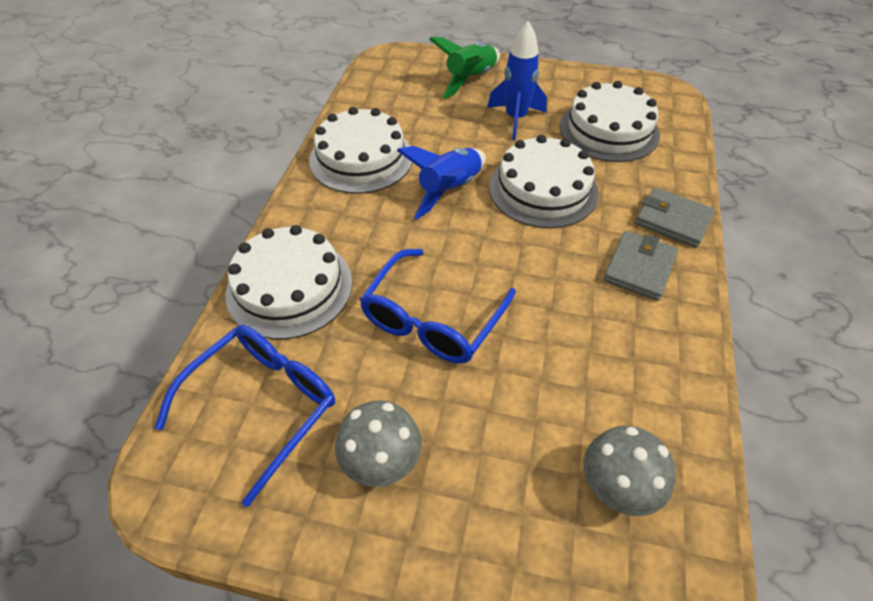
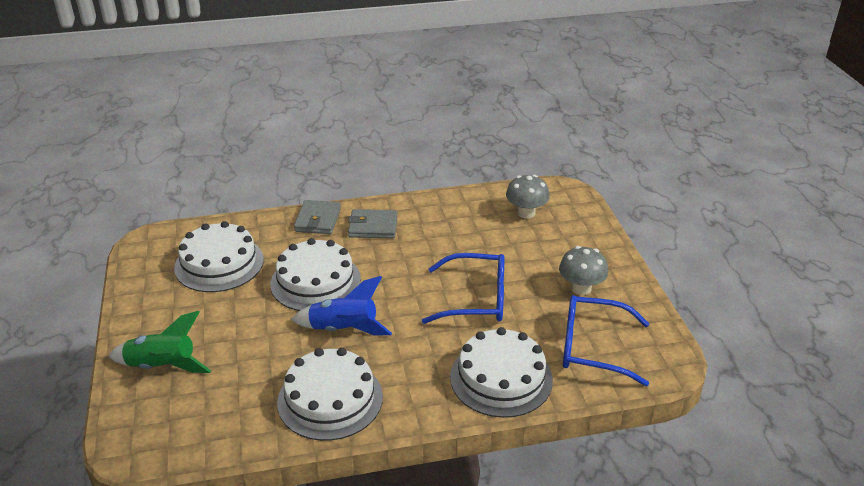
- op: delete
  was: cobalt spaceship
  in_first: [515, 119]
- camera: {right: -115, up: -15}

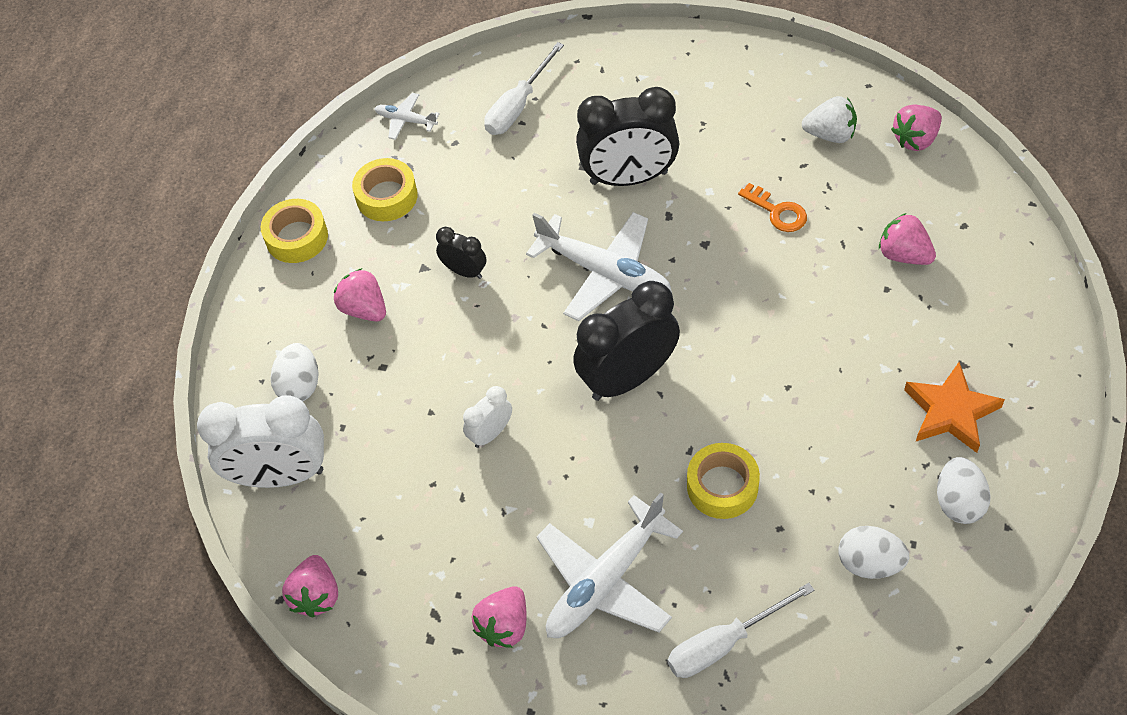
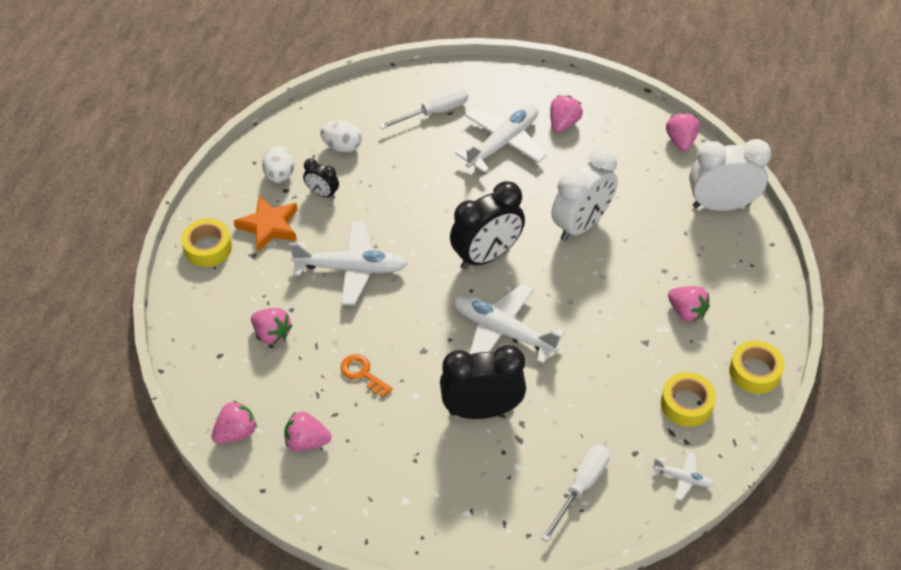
- op: delete
  was: pure white egg
  in_first: [300, 385]
- op: insert
  now: pure white plane
  in_second: [351, 269]
- op: move
  was: jet-black clock
  in_first: [464, 271]
  in_second: [322, 193]
- op: move
  was: bright yellow tape
  in_first: [722, 486]
  in_second: [208, 248]
- op: recolor
  was: pure white berry
  now: rosy berry
  in_first: [830, 134]
  in_second: [306, 442]
- op: resize
  was: pure white clock
  in_first: [490, 433]
  in_second: [581, 225]
  ratio: 2.03
- camera: {right: 175, up: -5}

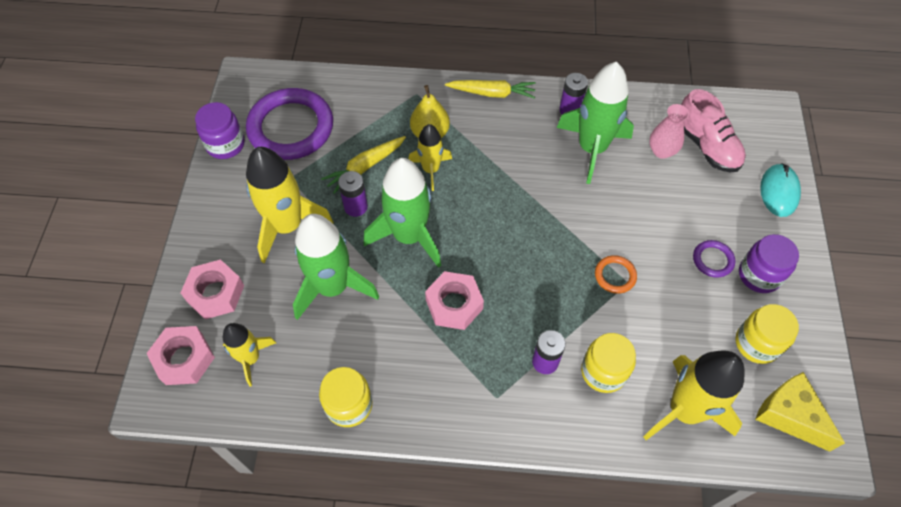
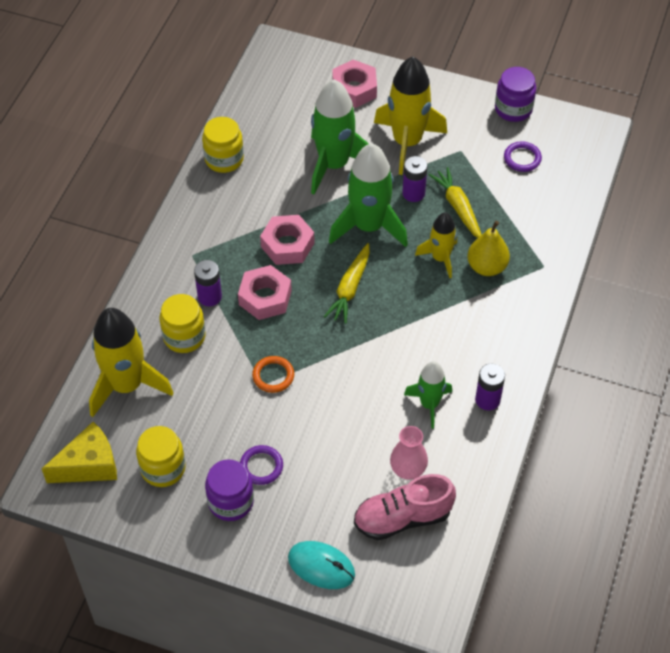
- op: delete
  was: bright yellow spaceship
  in_first: [250, 358]
- op: move
  was: rosy hex nut
  in_first: [184, 359]
  in_second: [265, 297]
- op: move
  was: bright yellow toy carrot
  in_first: [492, 93]
  in_second: [350, 288]
- op: resize
  was: royal purple torus
  in_first: [291, 128]
  in_second: [522, 158]
  ratio: 0.43
- op: resize
  was: emerald spaceship
  in_first: [592, 148]
  in_second: [429, 404]
  ratio: 0.58
- camera: {right: 105, up: -5}

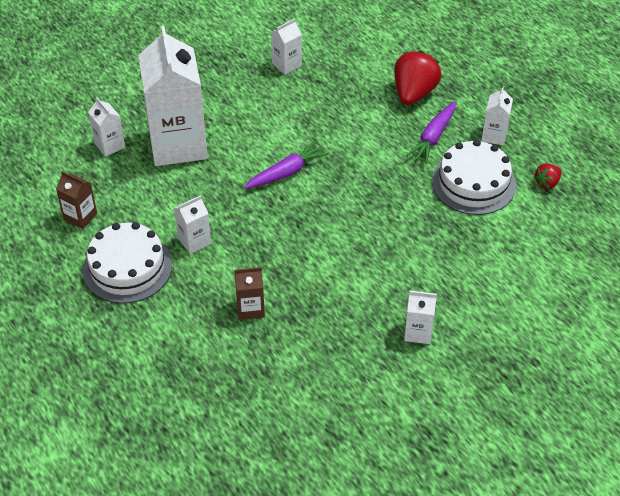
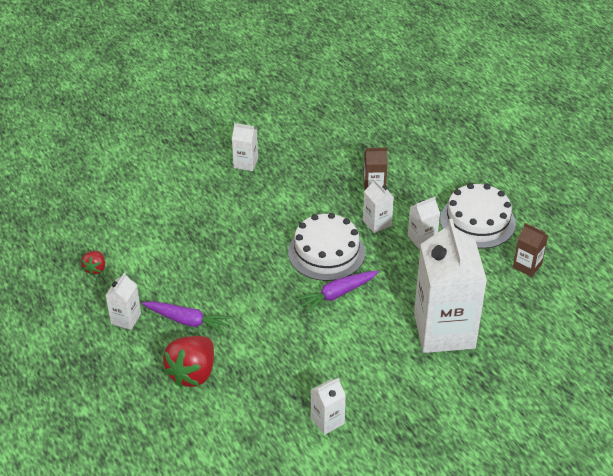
- op: move
  was: pure white milk carton
  in_first: [109, 145]
  in_second: [377, 223]
- op: move
  was: pure white gateau
  in_first: [473, 183]
  in_second: [326, 252]
- op: rotate
  was: royal purple toy carrot
  in_first: [433, 137]
  in_second: [187, 321]
  clockwise: 75
- op: rotate
  was: crimson berry
  in_first: [547, 183]
  in_second: [95, 268]
  clockwise: 135
- camera: {right: -175, up: -5}

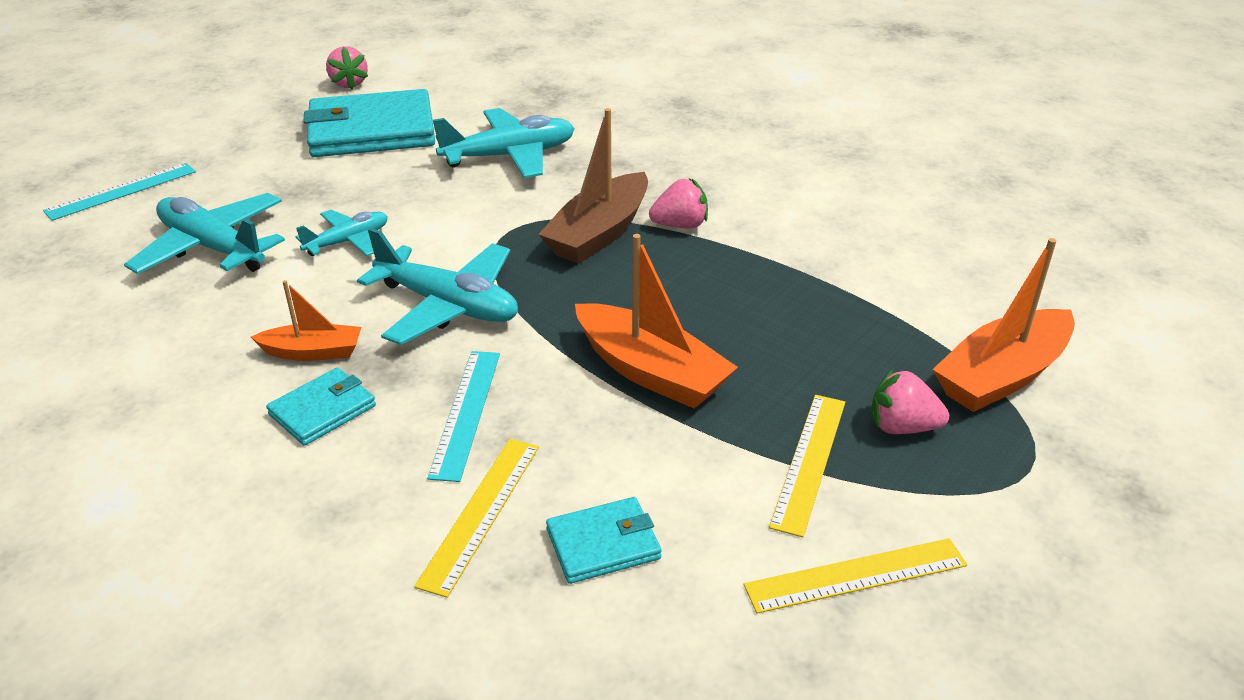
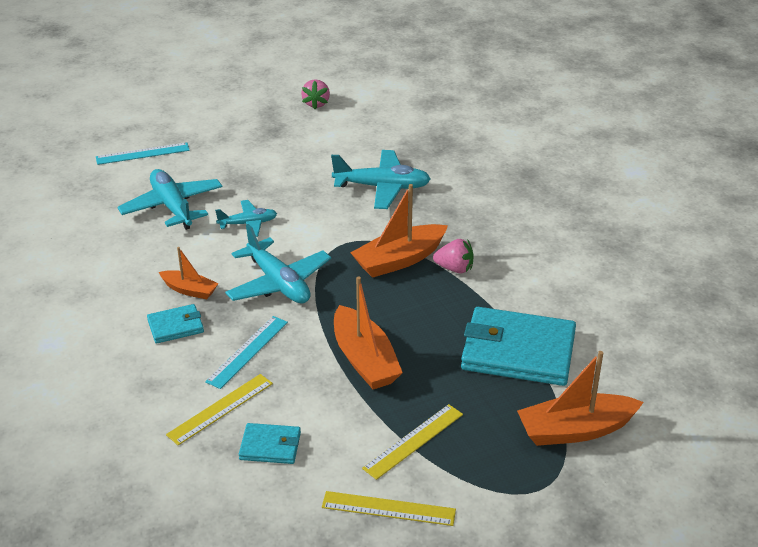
- op: delete
  was: rosy berry
  in_first: [902, 427]
- op: move
  was: aqua billfold
  in_first: [371, 131]
  in_second: [518, 351]
- op: recolor
  was: dark brown toy boat
  now: orange toy boat
  in_first: [599, 233]
  in_second: [399, 260]
- camera: {right: 25, up: 0}

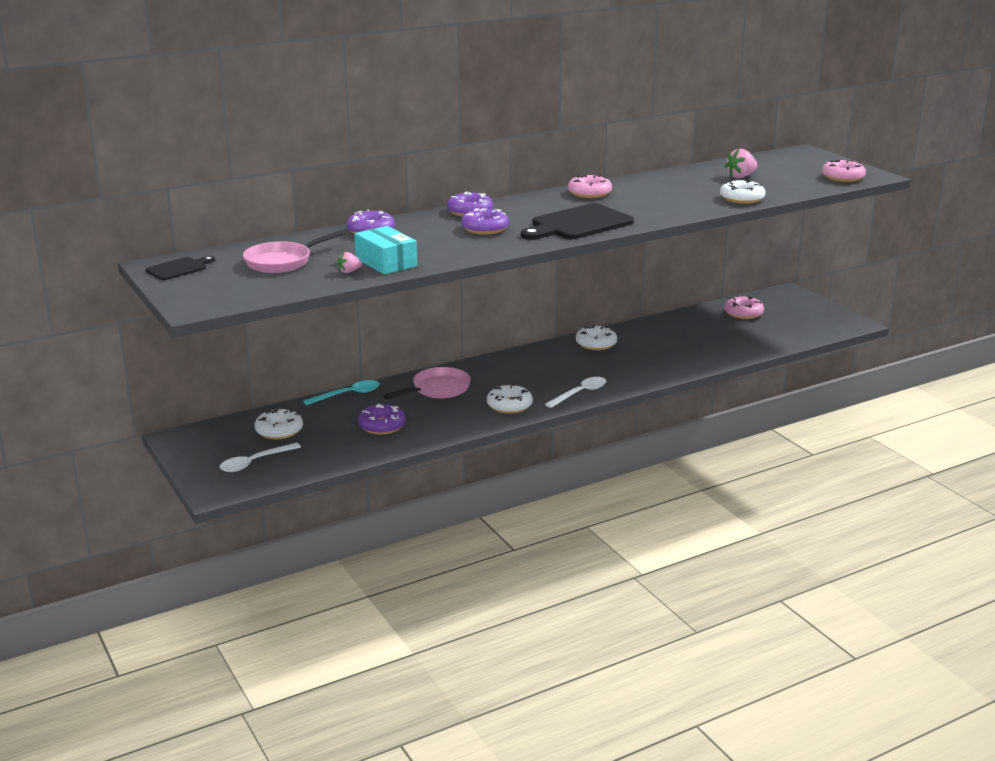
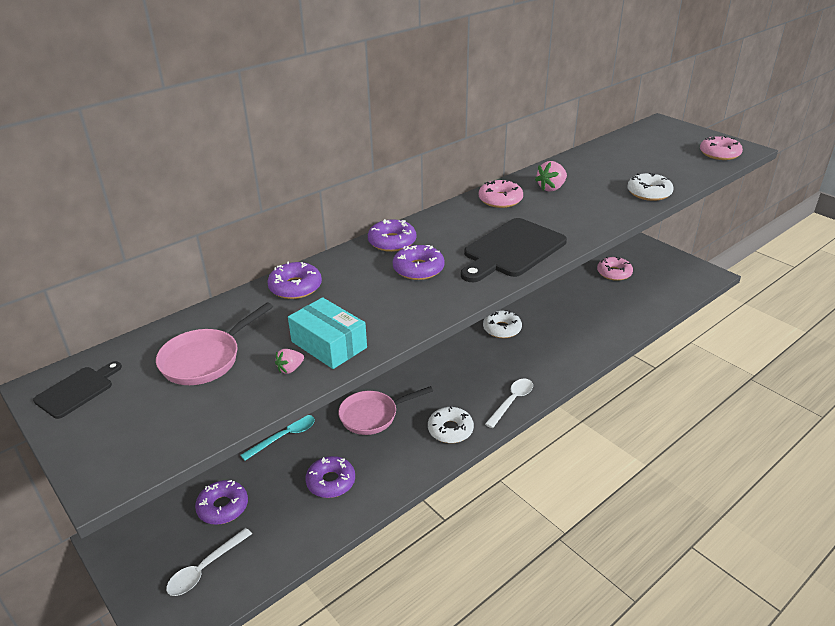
- op: move
  was: rosy berry
  in_first: [741, 176]
  in_second: [551, 188]
- op: recolor
  was: pure white doughnut
  now: royal purple doughnut
  in_first: [279, 430]
  in_second: [223, 507]
- op: rotate
  was: rosy frying pan
  in_first: [437, 389]
  in_second: [373, 415]
  clockwise: -150
- camera: {right: -10, up: 10}

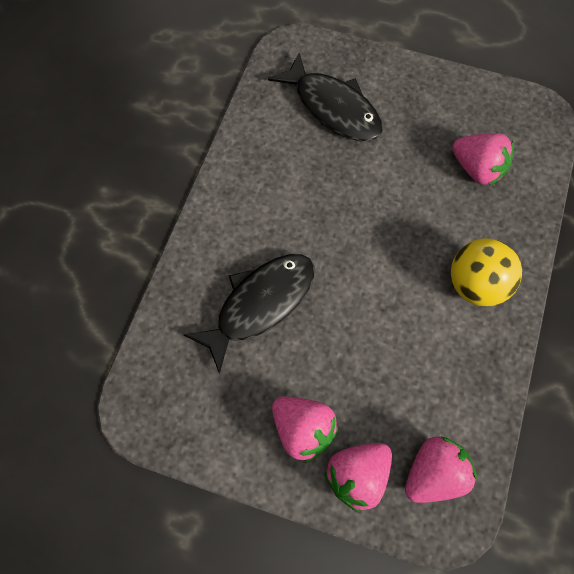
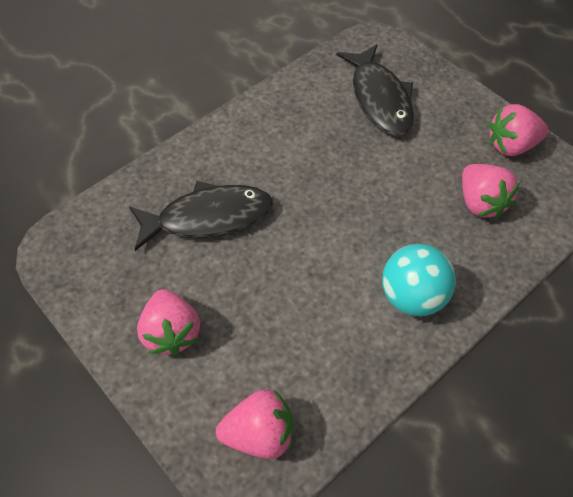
- op: move
  was: rosy berry
  in_first: [357, 476]
  in_second: [511, 145]
- op: recolor
  was: bright yellow play ball
  now: aqua play ball
  in_first: [476, 285]
  in_second: [412, 296]
- camera: {right: 30, up: -10}

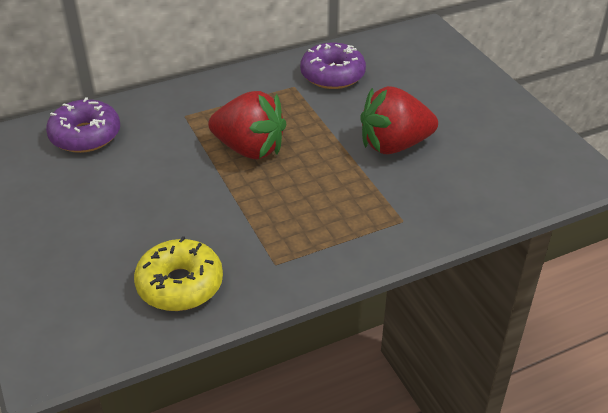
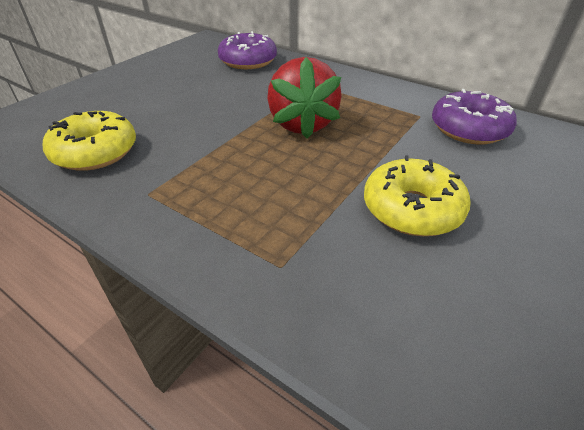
- op: replace
  was: crimson berry
  now: bright yellow doughnut
  in_first: [394, 145]
  in_second: [412, 209]
- camera: {right: 60, up: 0}

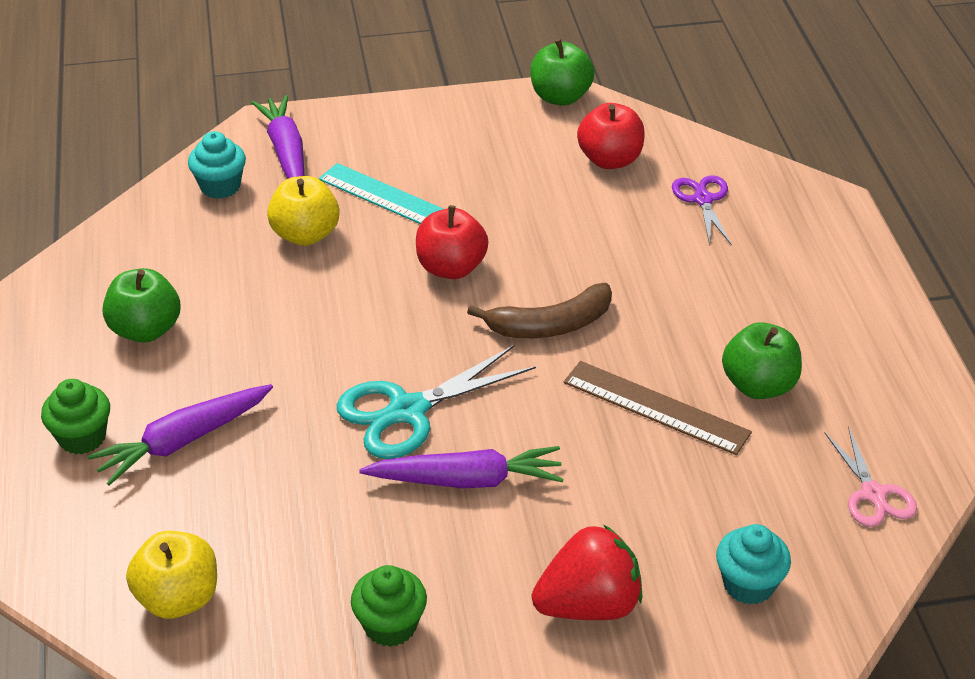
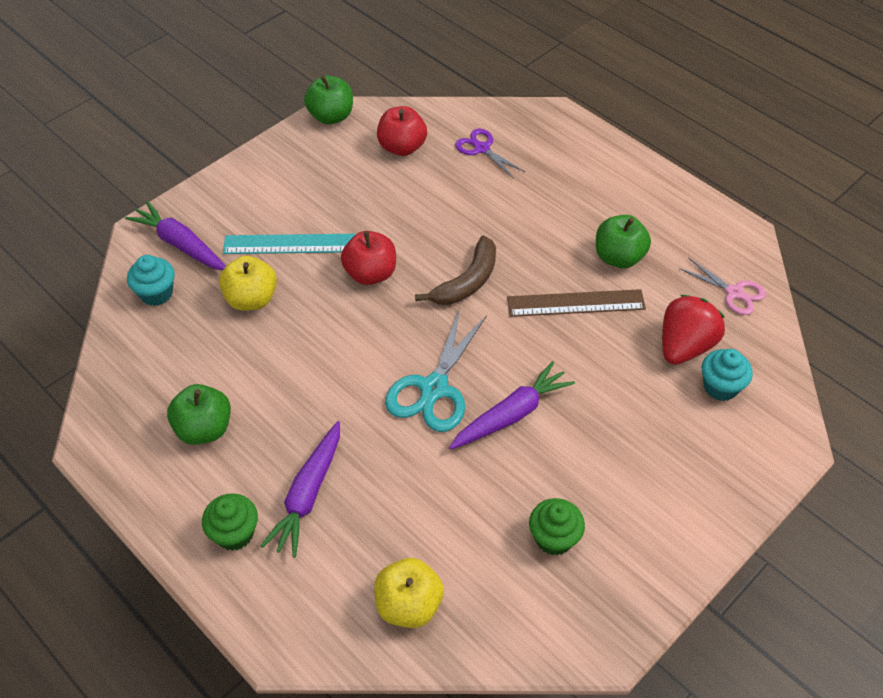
- op: move
  was: crimson berry
  in_first: [589, 605]
  in_second: [684, 346]
- camera: {right: -35, up: 10}

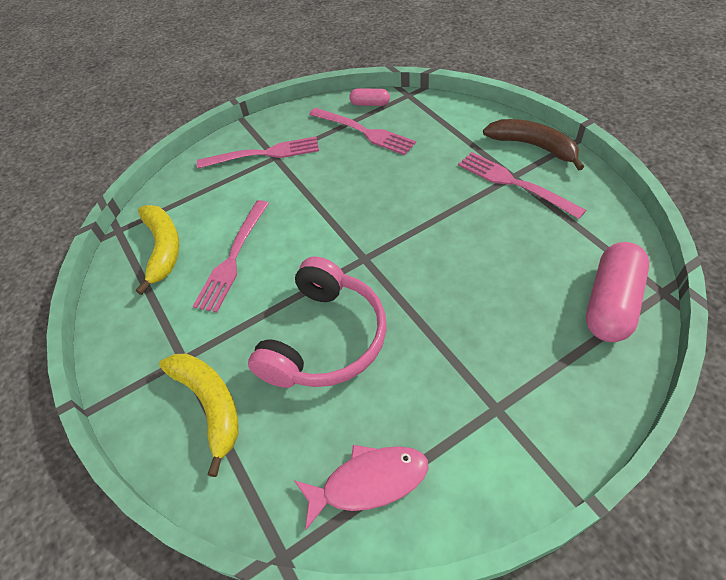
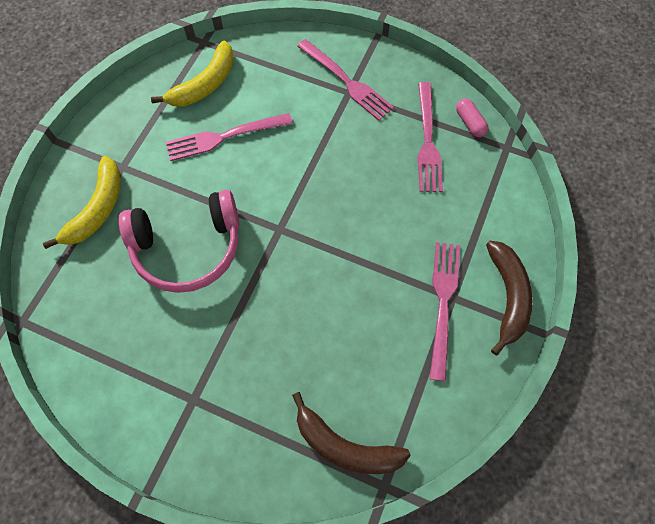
- op: delete
  was: rosy toy fish
  in_first: [368, 482]
- op: replace
  was: rosy pill
  now: dark brown toy banana
  in_first: [611, 303]
  in_second: [345, 446]
- camera: {right: 50, up: 15}

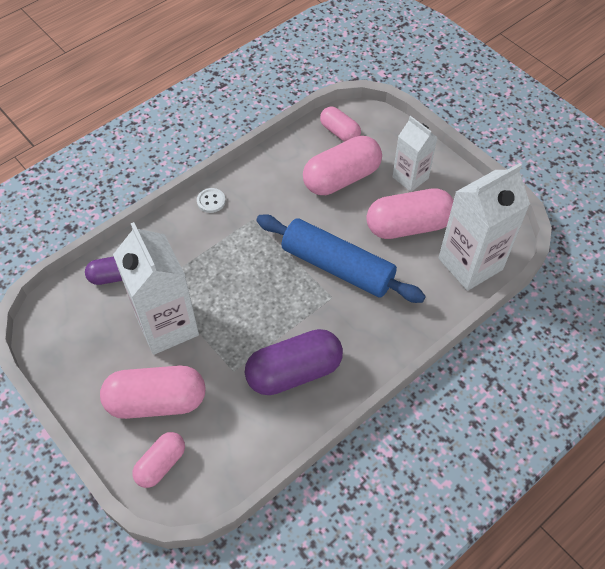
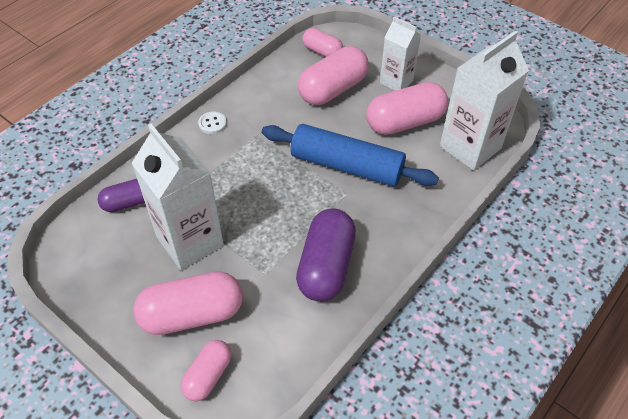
- op: rotate
  was: royal purple pill
  in_first: [294, 372]
  in_second: [326, 266]
  clockwise: -45
- camera: {right: -10, up: -5}

